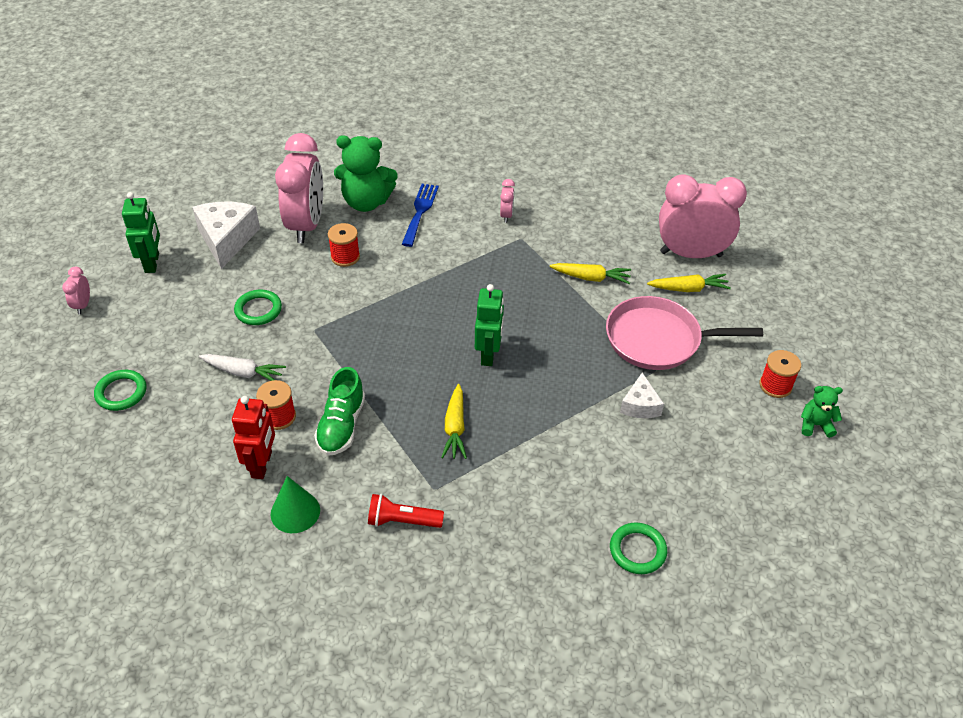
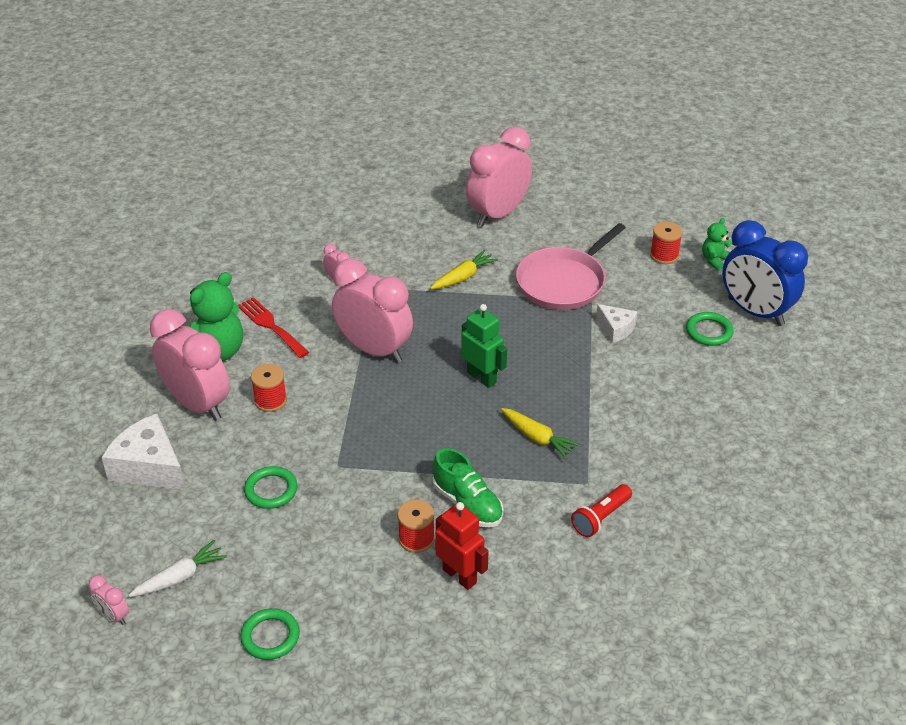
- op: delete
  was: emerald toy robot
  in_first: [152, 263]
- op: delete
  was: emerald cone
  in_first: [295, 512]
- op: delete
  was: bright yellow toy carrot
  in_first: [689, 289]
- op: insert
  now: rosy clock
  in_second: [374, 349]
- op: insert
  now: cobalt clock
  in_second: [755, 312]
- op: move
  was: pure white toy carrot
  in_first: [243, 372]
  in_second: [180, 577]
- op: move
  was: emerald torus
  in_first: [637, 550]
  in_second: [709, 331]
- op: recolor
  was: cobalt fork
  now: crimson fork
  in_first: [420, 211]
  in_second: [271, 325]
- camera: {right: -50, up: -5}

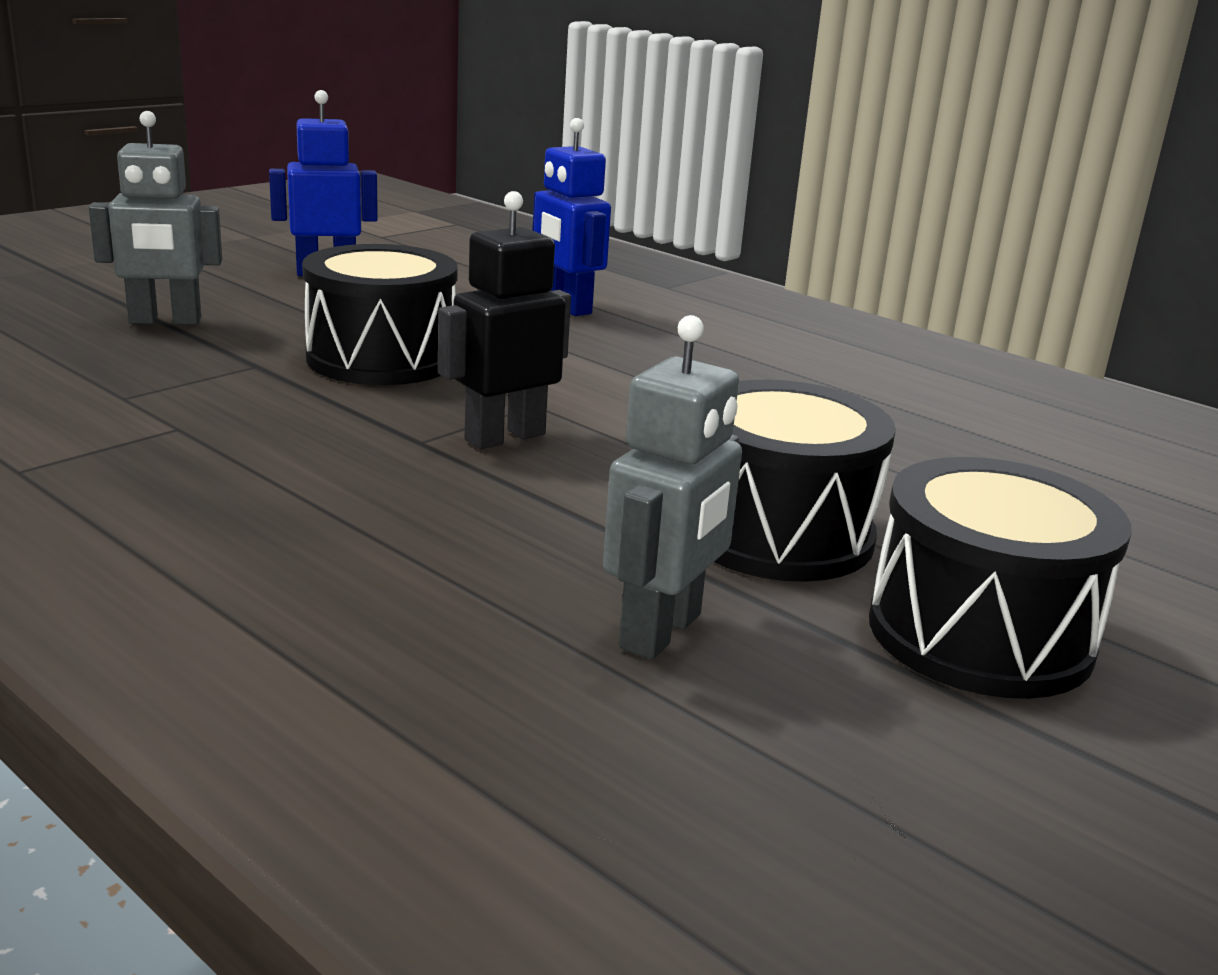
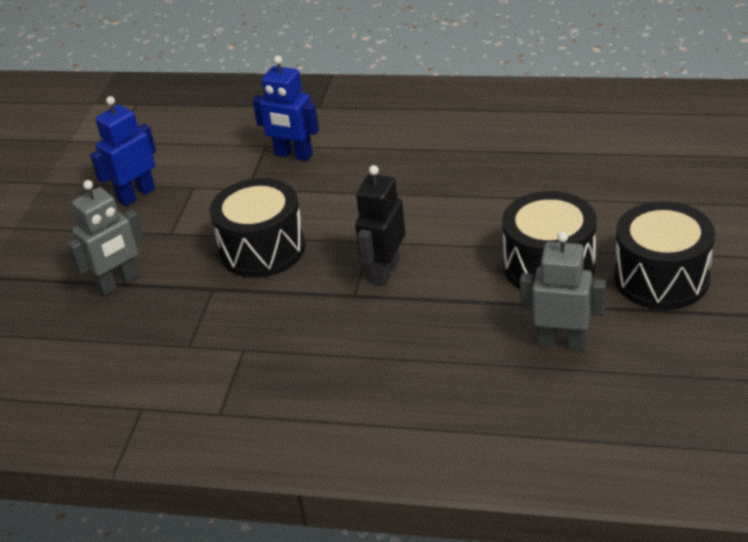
- op: rotate
  was: gray toy robot
  in_first: [662, 632]
  in_second: [562, 342]
  clockwise: -75
- camera: {right: -25, up: 15}

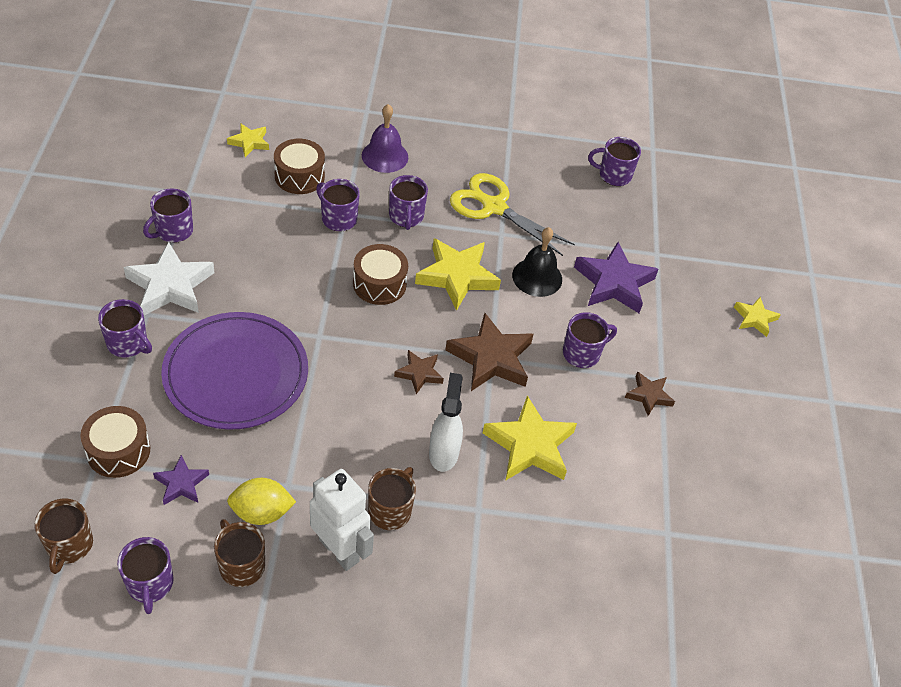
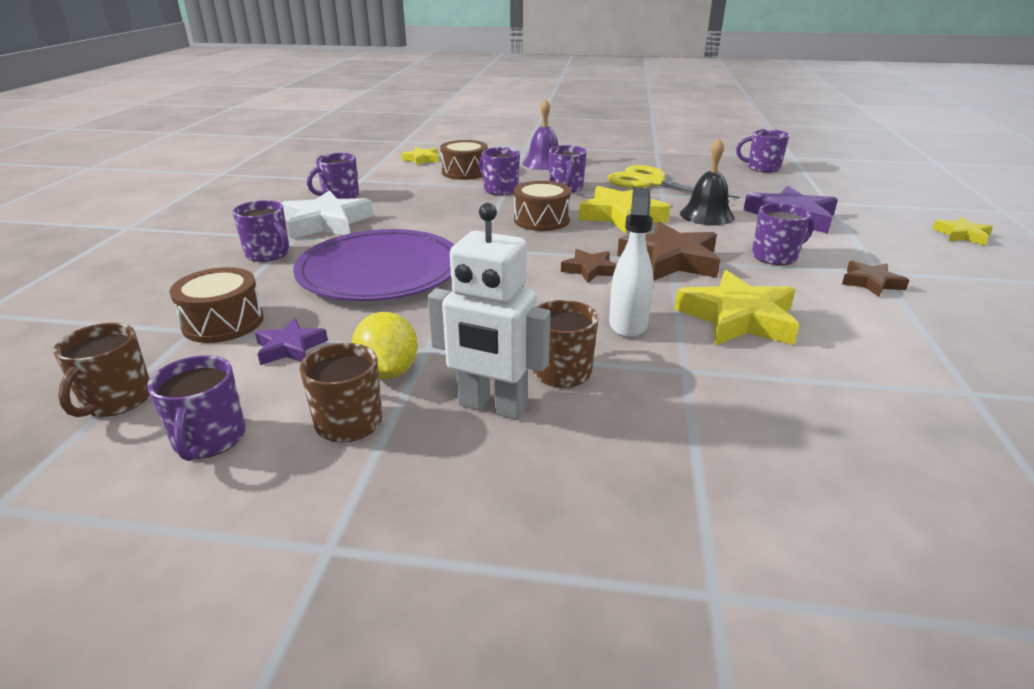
- op: rotate
  was: bright yellow citrus fruit
  in_first: [261, 512]
  in_second: [388, 372]
  clockwise: 75
- op: rotate
  was: pure white toy robot
  in_first: [339, 550]
  in_second: [492, 407]
  clockwise: 150
- camera: {right: 10, up: -20}

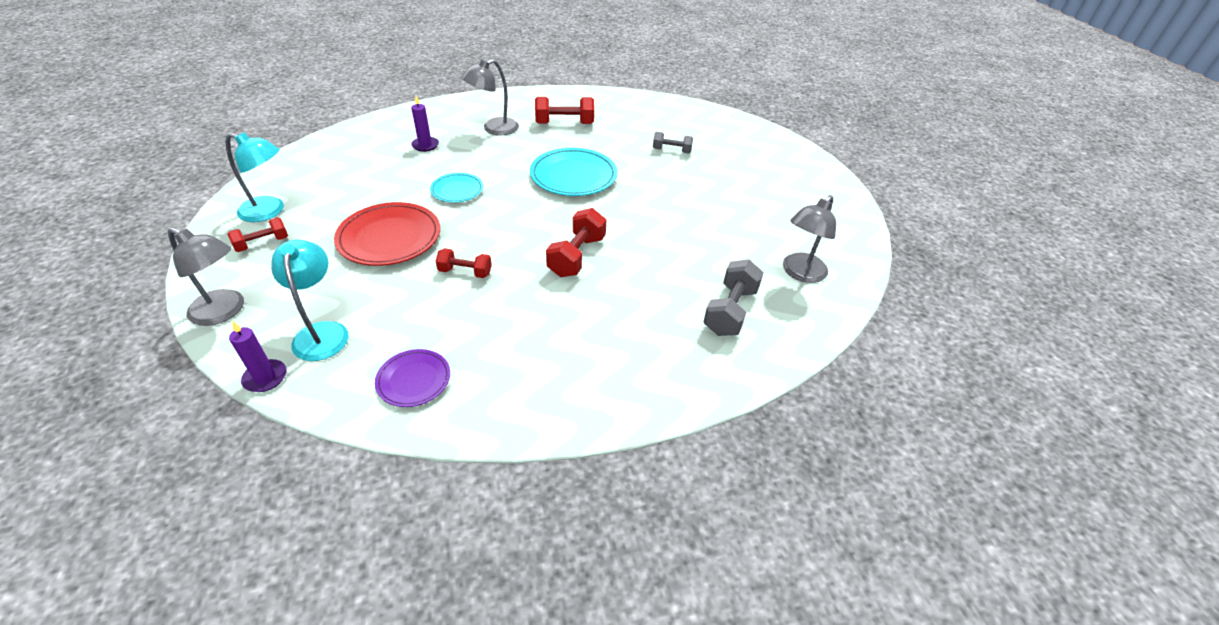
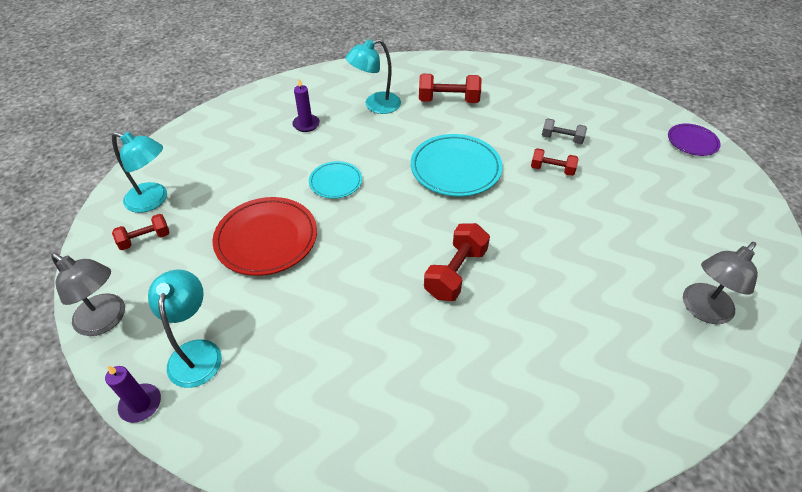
- op: delete
  was: gray hand weight
  in_first: [730, 311]
- op: move
  was: royal purple plate
  in_first: [414, 380]
  in_second: [692, 142]
- op: move
  was: crimson hand weight
  in_first: [465, 272]
  in_second: [552, 169]
- op: recolor
  was: gray reading lamp
  now: aqua reading lamp
  in_first: [494, 129]
  in_second: [375, 105]
- camera: {right: 10, up: 5}

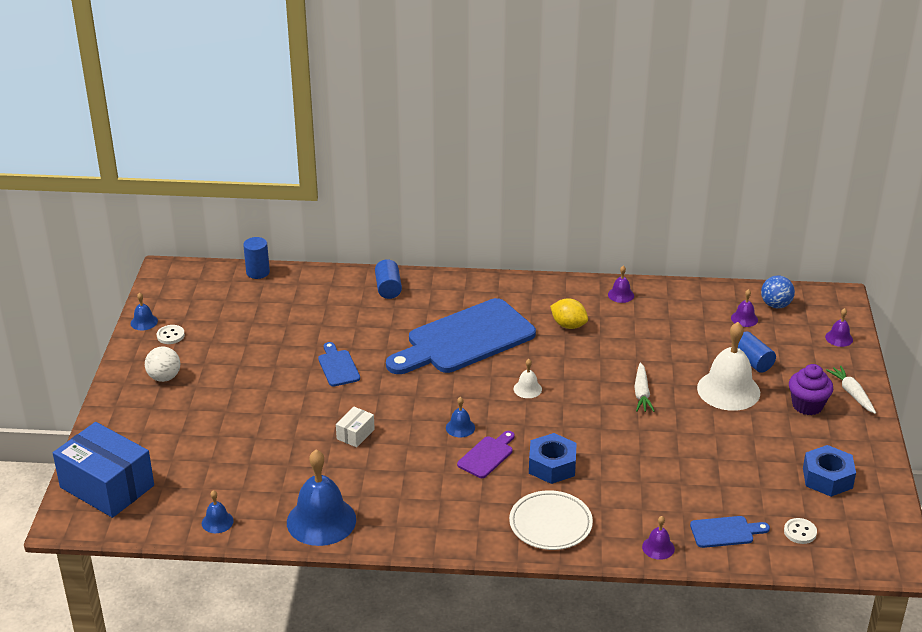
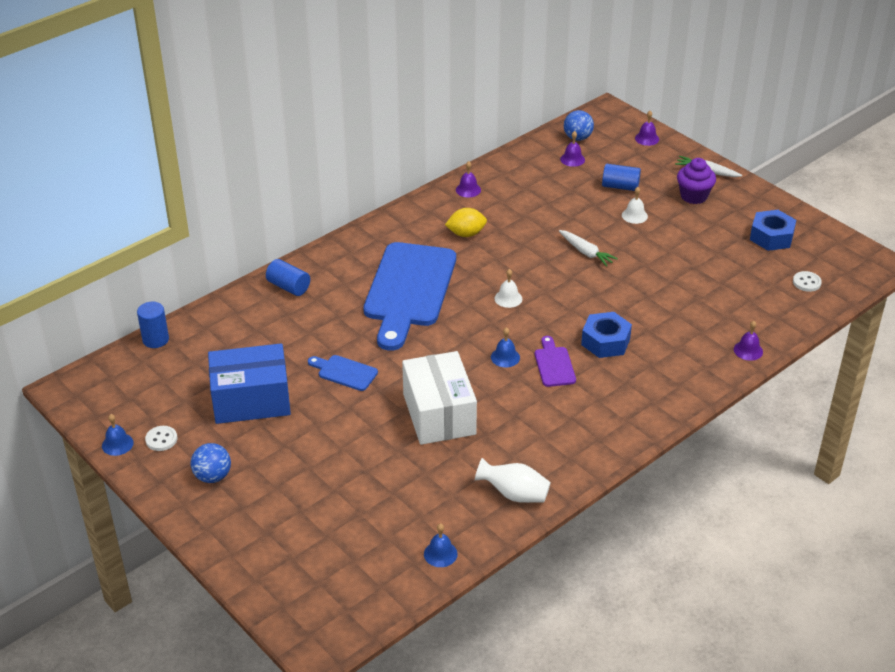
- op: delete
  was: pure white plate
  in_first: [550, 524]
- op: delete
  was: cobalt bread board
  in_first: [725, 532]
- op: move
  was: cobalt parcel
  in_first: [107, 486]
  in_second: [251, 400]
- op: replace
  was: cobalt hand bell
  now: pure white flower vase
  in_first: [321, 520]
  in_second: [514, 494]
- op: recolor
  was: pure white play ball
  now: cobalt play ball
  in_first: [164, 377]
  in_second: [213, 476]
- op: resize
  was: pure white parcel
  in_first: [355, 434]
  in_second: [439, 414]
  ratio: 2.26
- op: resize
  was: pure white hand bell
  in_first: [728, 390]
  in_second: [634, 215]
  ratio: 0.46
- camera: {right: -45, up: 5}

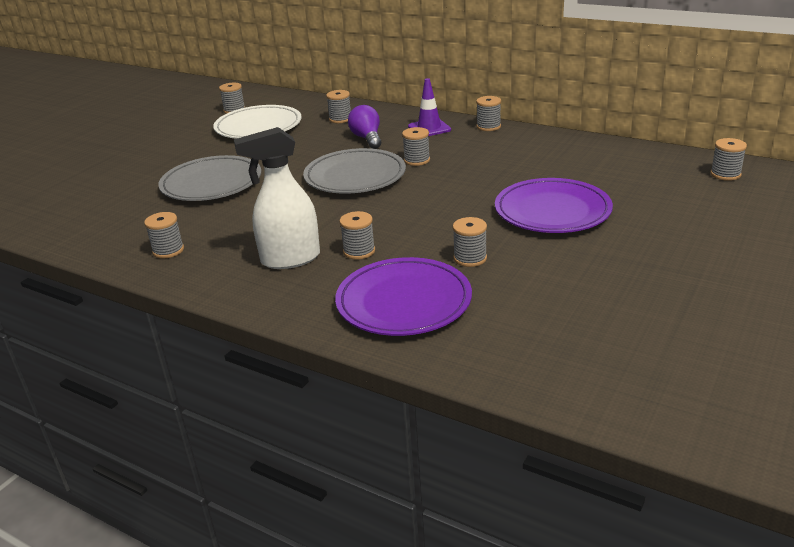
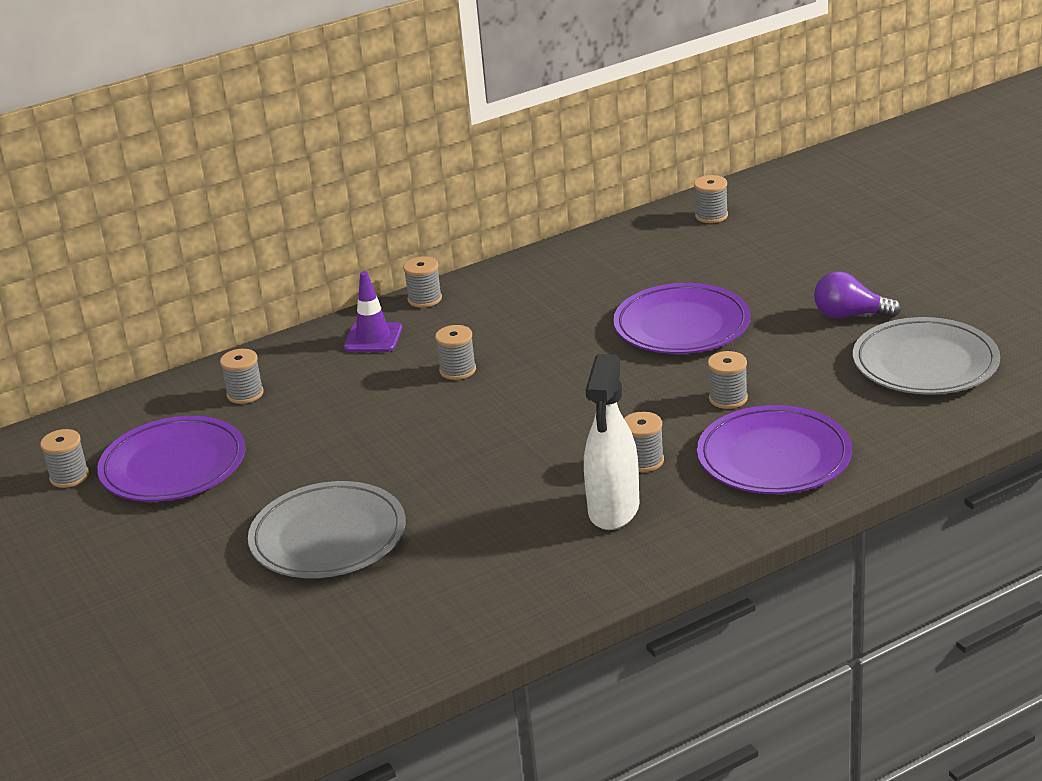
- op: delete
  was: gray spool
  in_first: [168, 250]
- op: move
  was: gray plate
  in_first: [355, 176]
  in_second: [925, 363]
- op: move
  was: royal purple light bulb
  in_first: [367, 138]
  in_second: [850, 315]
- op: recolor
  was: pure white plate
  now: royal purple plate
  in_first: [258, 127]
  in_second: [173, 466]
- camera: {right: -60, up: 0}

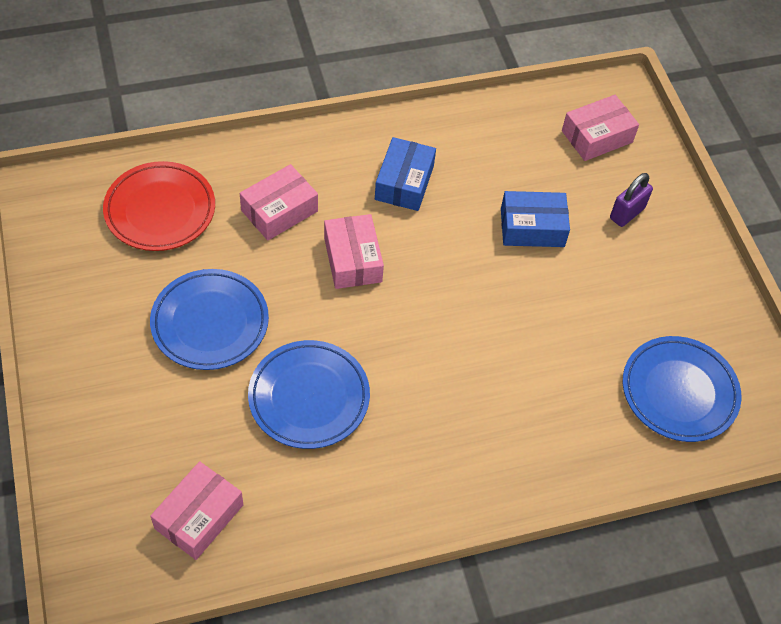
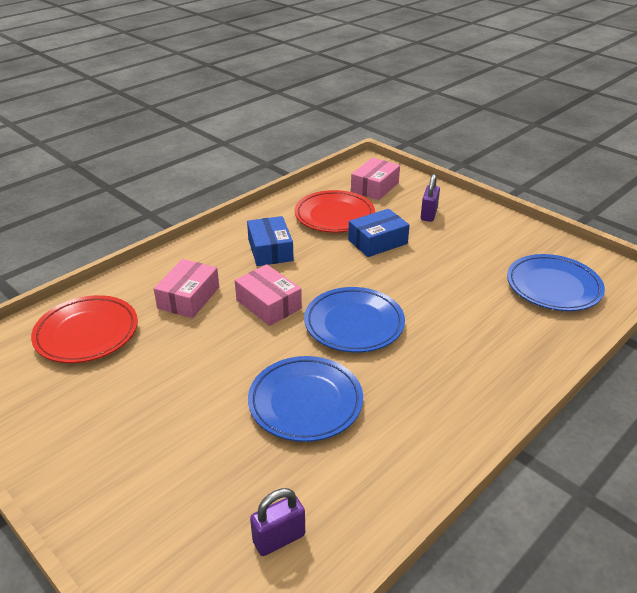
- op: insert
  now: crimson plate
  in_second: [334, 216]
- op: move
  was: cobalt plate
  in_first: [210, 323]
  in_second: [354, 324]
- op: replace
  was: rosy parcel
  now: royal purple padlock
  in_first: [199, 517]
  in_second: [279, 538]
- camera: {right: -25, up: -20}

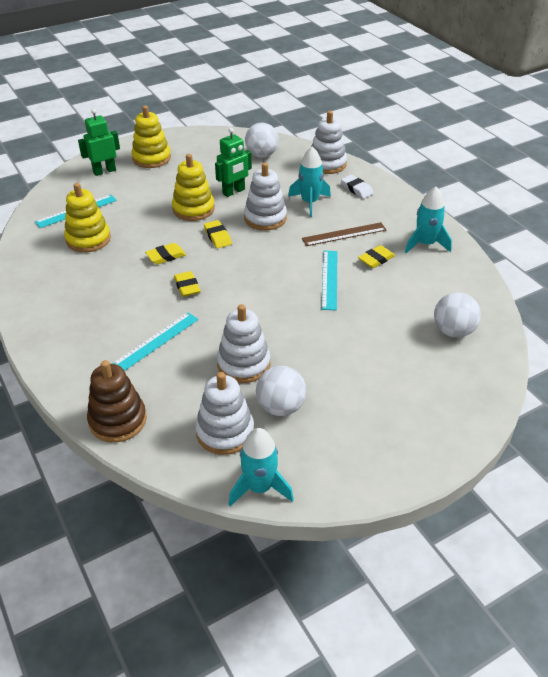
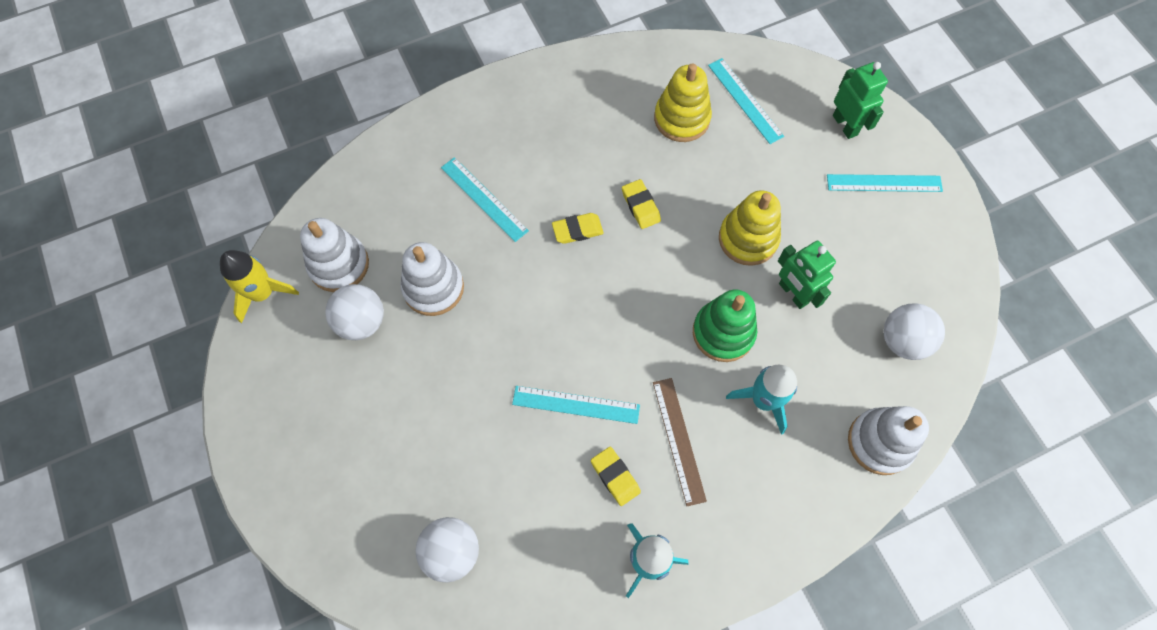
- op: delete
  was: dark brown stacking toy
  in_first: [118, 420]
- op: delete
  was: bright yellow gum eraser
  in_first: [217, 237]
- op: delete
  was: pure white gum eraser
  in_first: [356, 189]
- op: replace
  was: bright yellow stacking toy
  now: aqua straightedge
  in_first: [151, 158]
  in_second: [884, 183]
- op: recolor
  was: aqua spaceship
  now: bright yellow spaceship
  in_first: [259, 487]
  in_second: [262, 293]
- op: recolor
  was: pure white stacking toy
  now: emerald stacking toy
  in_first: [265, 218]
  in_second: [723, 333]
- camera: {right: 95, up: 25}

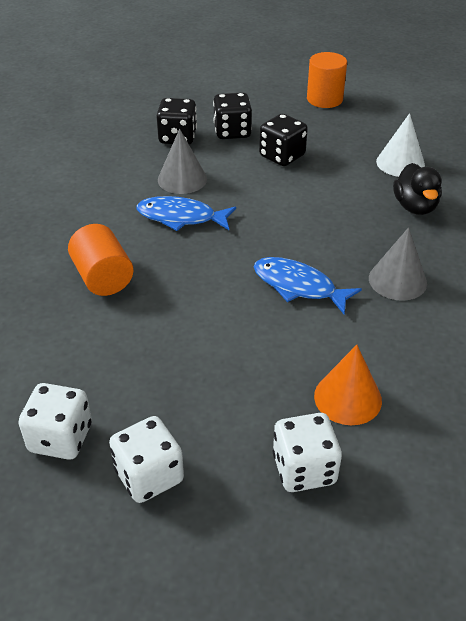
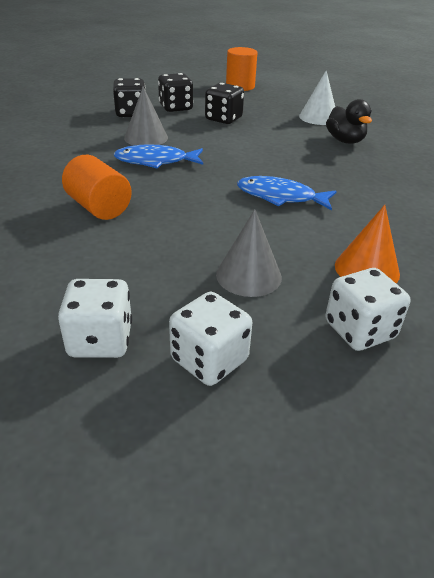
- op: move
  was: gray cone
  in_first: [397, 280]
  in_second: [248, 275]
- camera: {right: -15, up: -5}

